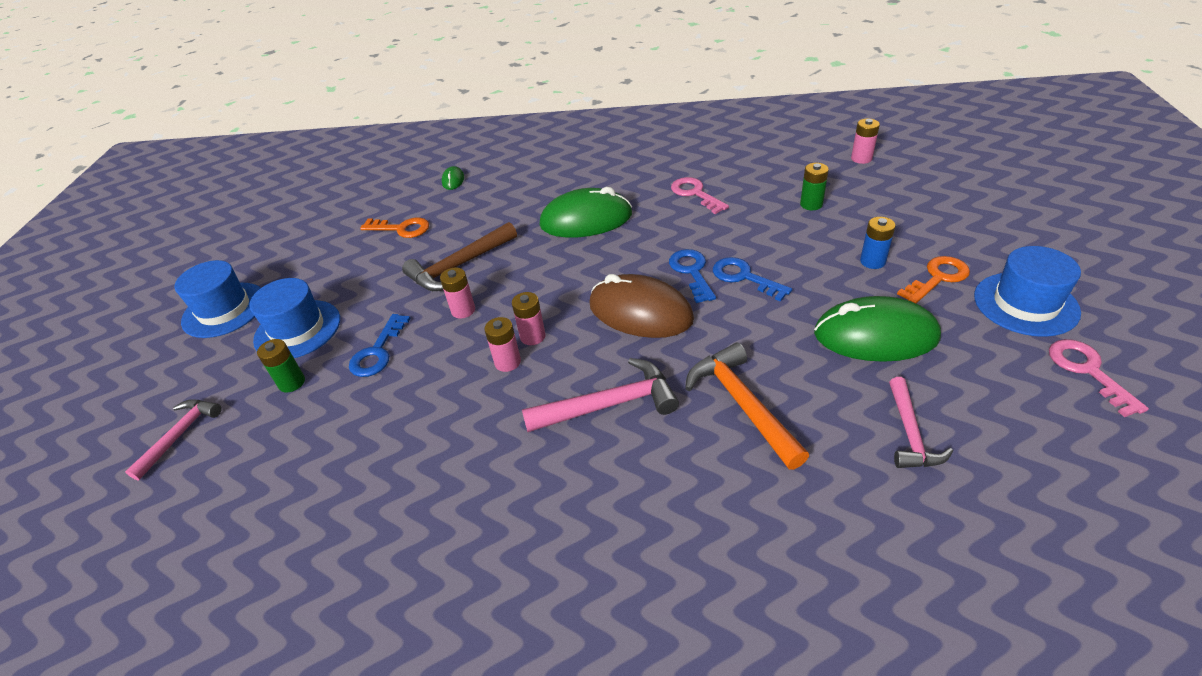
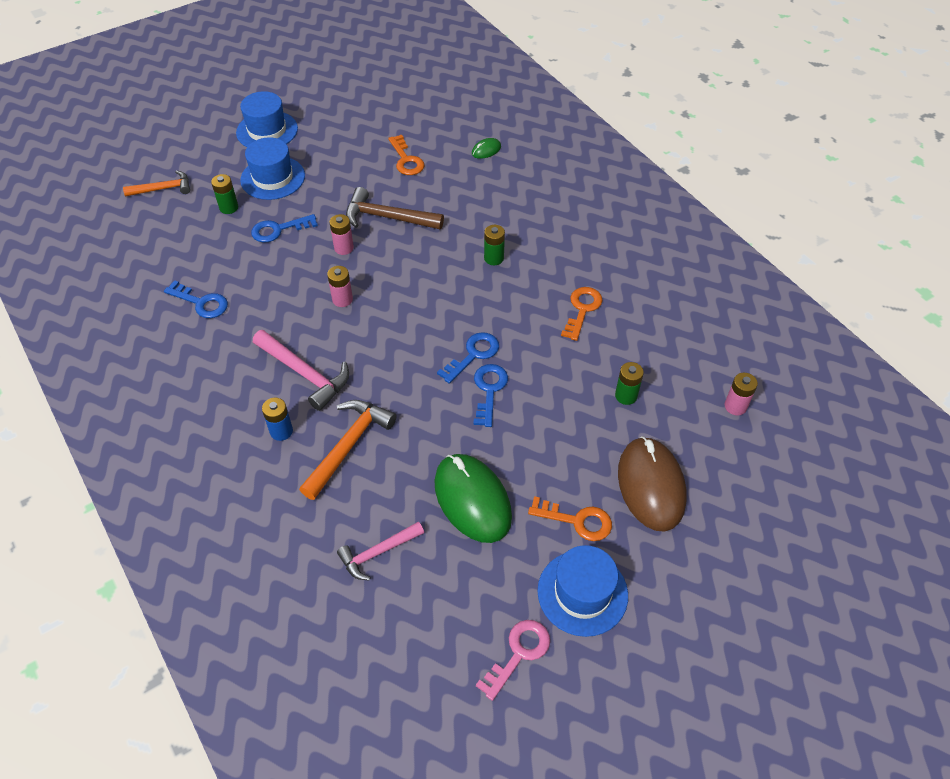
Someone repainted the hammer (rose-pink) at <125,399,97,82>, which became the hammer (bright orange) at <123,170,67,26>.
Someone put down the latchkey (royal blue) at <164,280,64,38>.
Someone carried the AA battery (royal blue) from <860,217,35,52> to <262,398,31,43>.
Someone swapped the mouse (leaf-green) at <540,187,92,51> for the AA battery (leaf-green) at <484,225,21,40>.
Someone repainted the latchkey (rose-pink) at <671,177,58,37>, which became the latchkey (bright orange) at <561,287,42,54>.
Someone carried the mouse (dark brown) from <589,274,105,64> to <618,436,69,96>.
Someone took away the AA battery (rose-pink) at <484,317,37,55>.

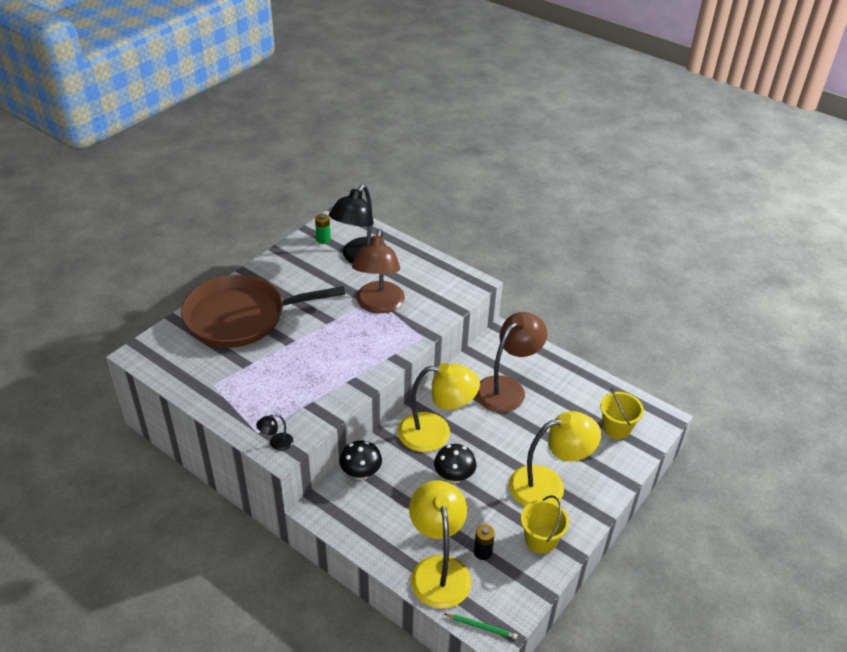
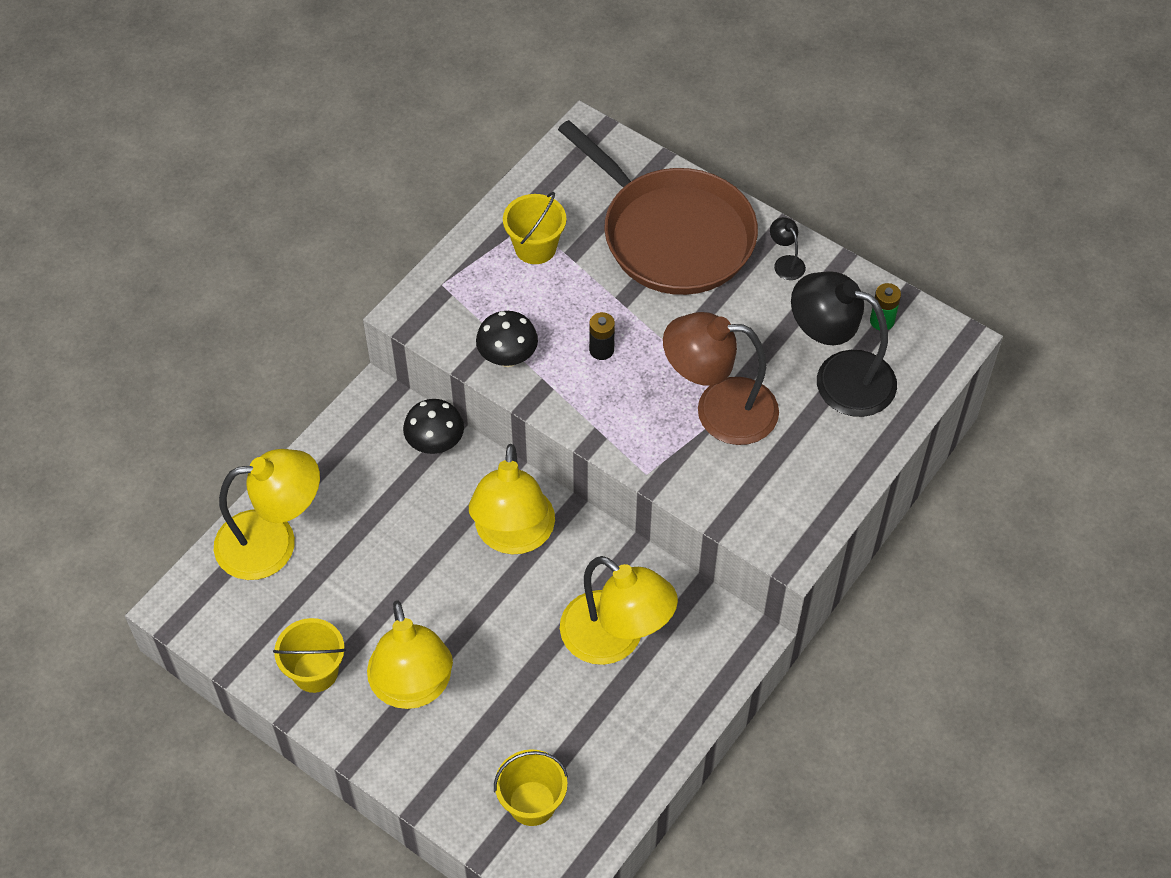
Someone carried the toadstool (jet-black) from <434,444,42,39> to <476,311,62,56>.
Someone put down the pail (golden) at <503,192,63,72>.
Someone rotated the pan (dark brown) at <181,275,164,73> by 150 degrees clockwise.
Someone repainted the desk lamp (dark brown) at <476,312,71,100>, which became the desk lamp (golden) at <560,556,118,109>.
Someone carried the AA battery (jet-black) from <474,524,21,36> to <589,312,26,48>.
Someone carried the desk lamp (jet-black) from <256,414,37,37> to <770,217,36,63>.
Someone took away the pencil (leaf-green) at <445,613,73,26>.

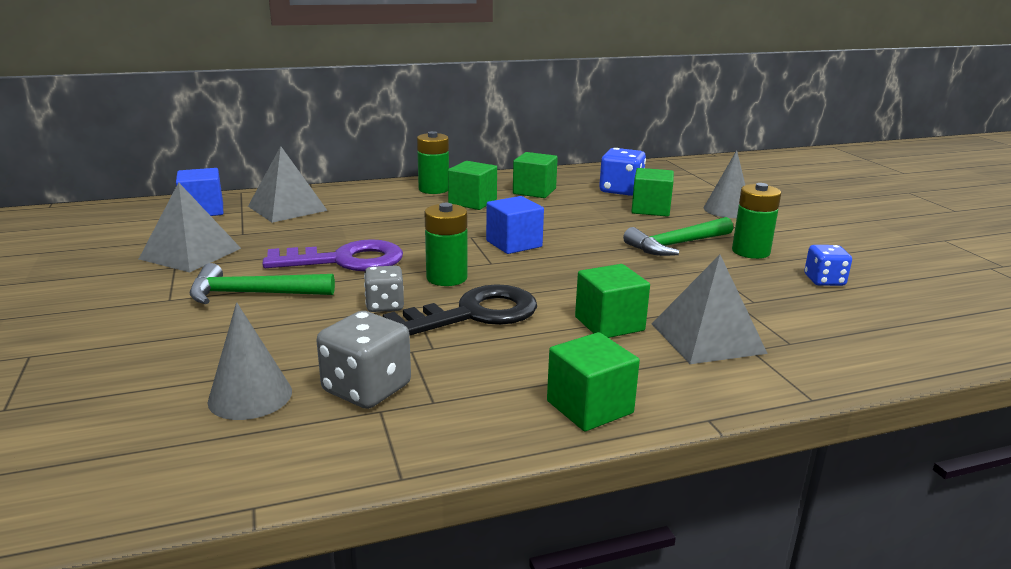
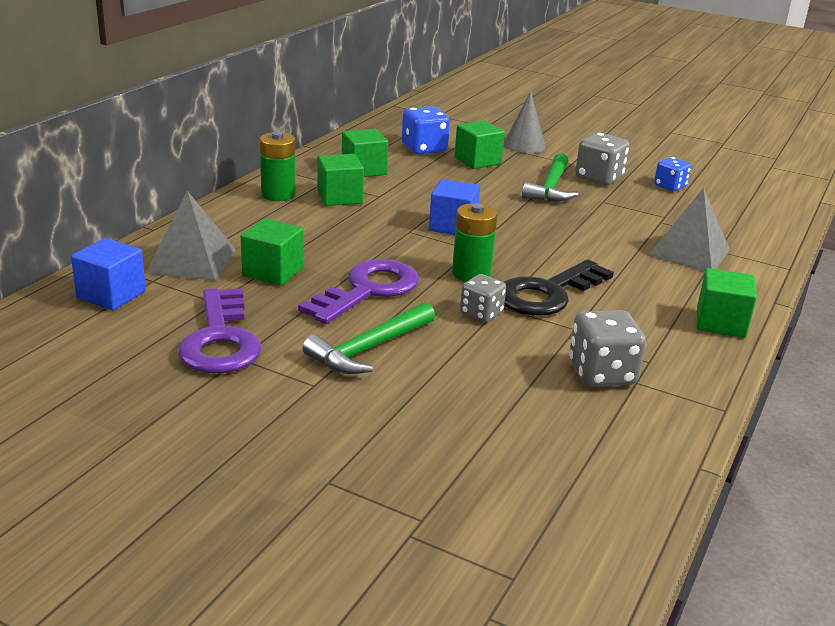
Someone swapped the pyramid shape (gray) at <139,182,102,91> for the latchkey (purple) at <178,288,83,85>.
Someone carried the solid cube (leaf-green) from <575,264,75,74> to <241,218,63,68>.
Someone rotated the latchkey (jet-black) at <383,284,154,51> by 150 degrees counterclockwise.
Someone swapped the AA battery (leaf-green) at <732,183,49,76> for the game die (gray) at <575,133,54,52>.
Someone took away the cone (gray) at <207,302,85,118>.

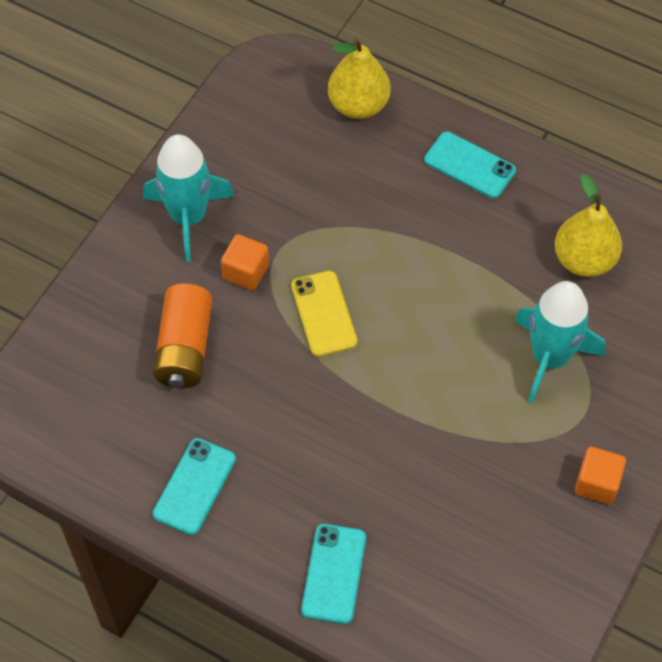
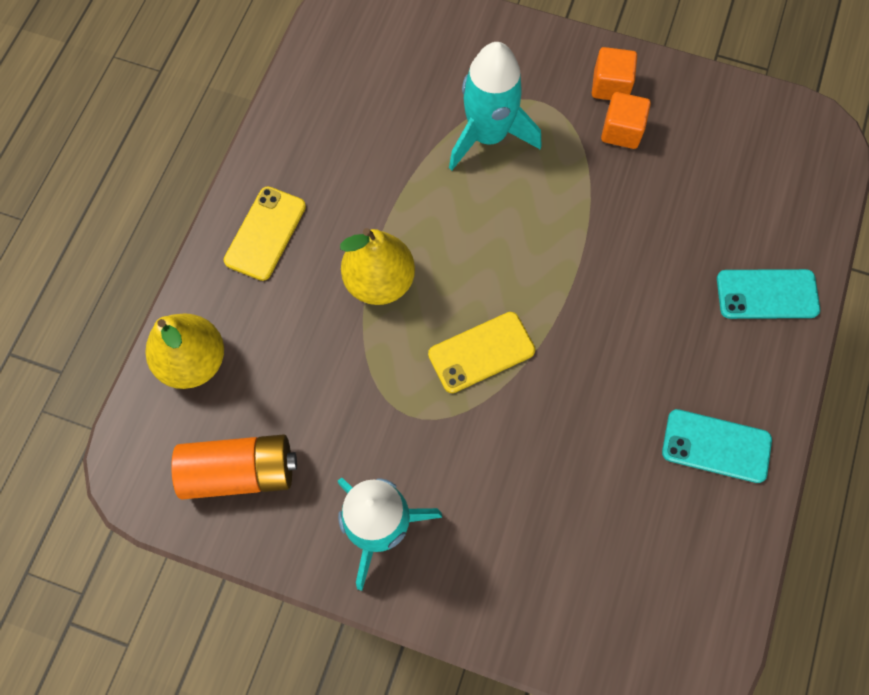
Someone carried the AA battery (bright orange) from <153,283,59,105> to <171,434,126,66>.
Someone repainted the smartphone (teal) at <424,132,92,67>, which became the smartphone (golden) at <224,186,82,95>.
Someone carried the toy pear (golden) from <554,174,68,103> to <340,228,75,77>.
Someone carried the solid cube (bright orange) from <221,234,48,56> to <601,92,50,57>.

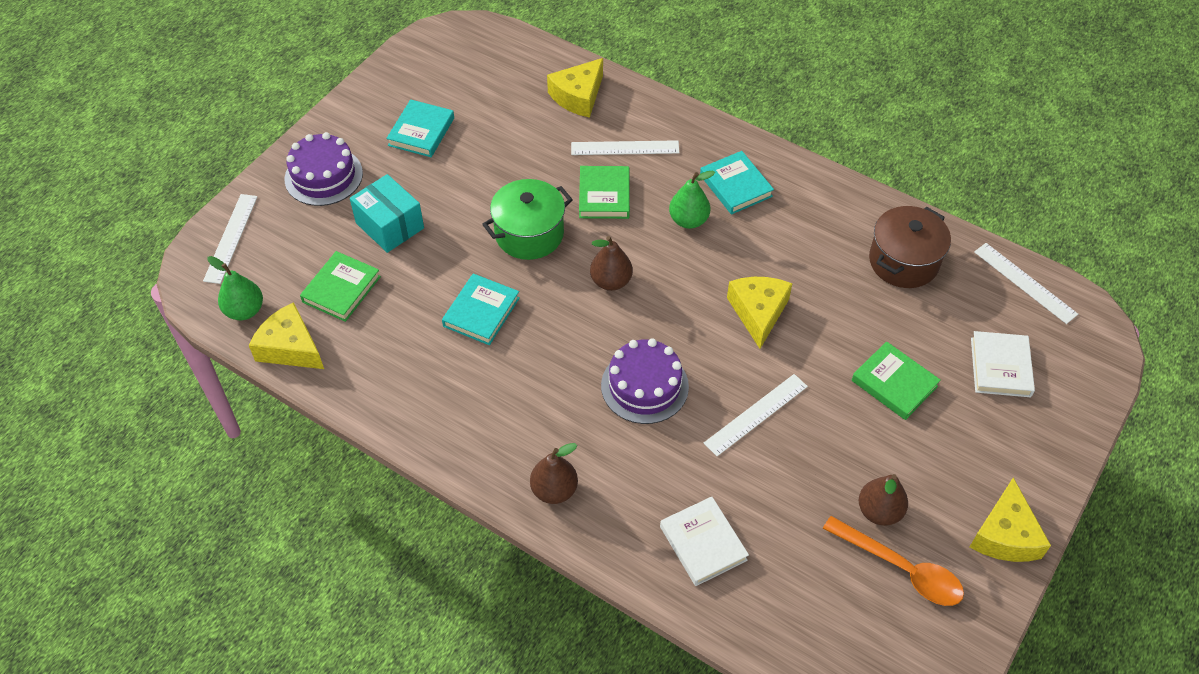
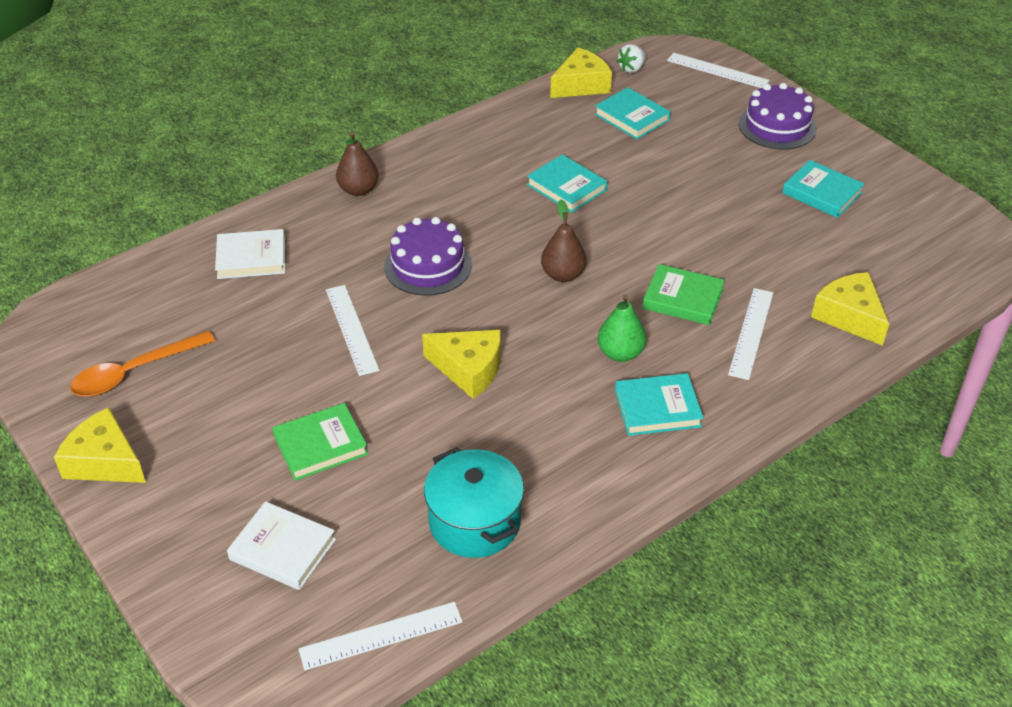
Someone repainted the pot (dark brown) at <869,206,82,82>, which became the pot (teal) at <424,447,100,111>.
Someone repainted the hardcover (leaf-green) at <300,251,81,71>, which became the hardcover (teal) at <595,87,76,52>.
Someone swapped the toy pear (leaf-green) at <207,256,56,64> for the toy strawberry (pure white) at <617,44,29,29>.
Someone took away the box (teal) at <350,174,74,79>.
Someone took away the pot (leaf-green) at <482,179,91,81>.
Someone took away the toy pear (dark brown) at <859,474,49,52>.

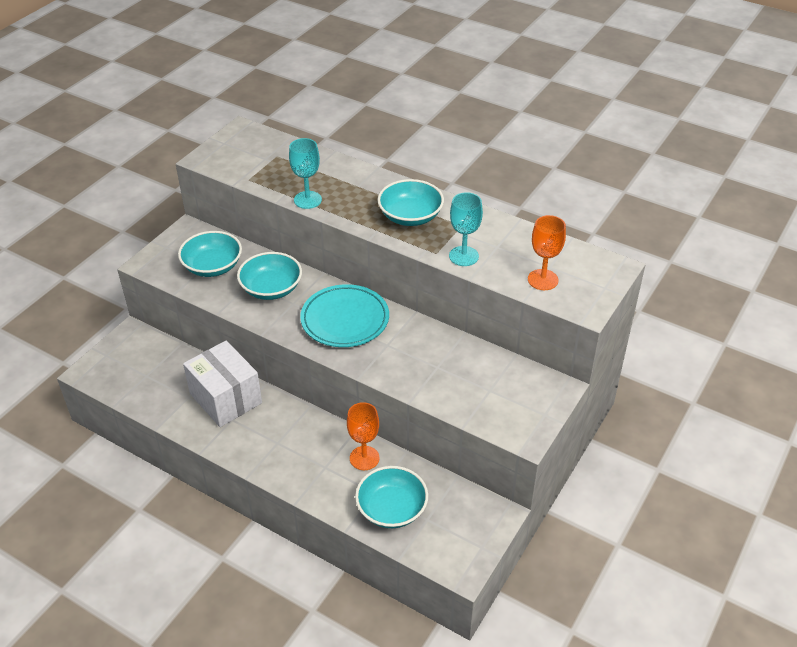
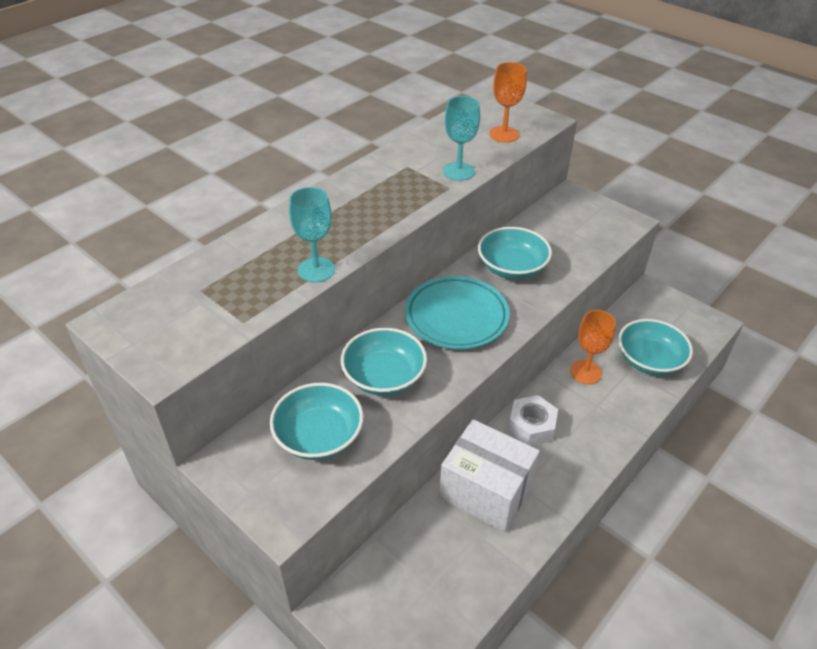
Someone rotated the box (pure white) at <183,341,79,86> by 60 degrees clockwise.
Someone carried the serving bowl (teal) from <377,179,67,47> to <478,227,74,52>.
Someone put down the hex nut (pure white) at <508,395,50,51>.

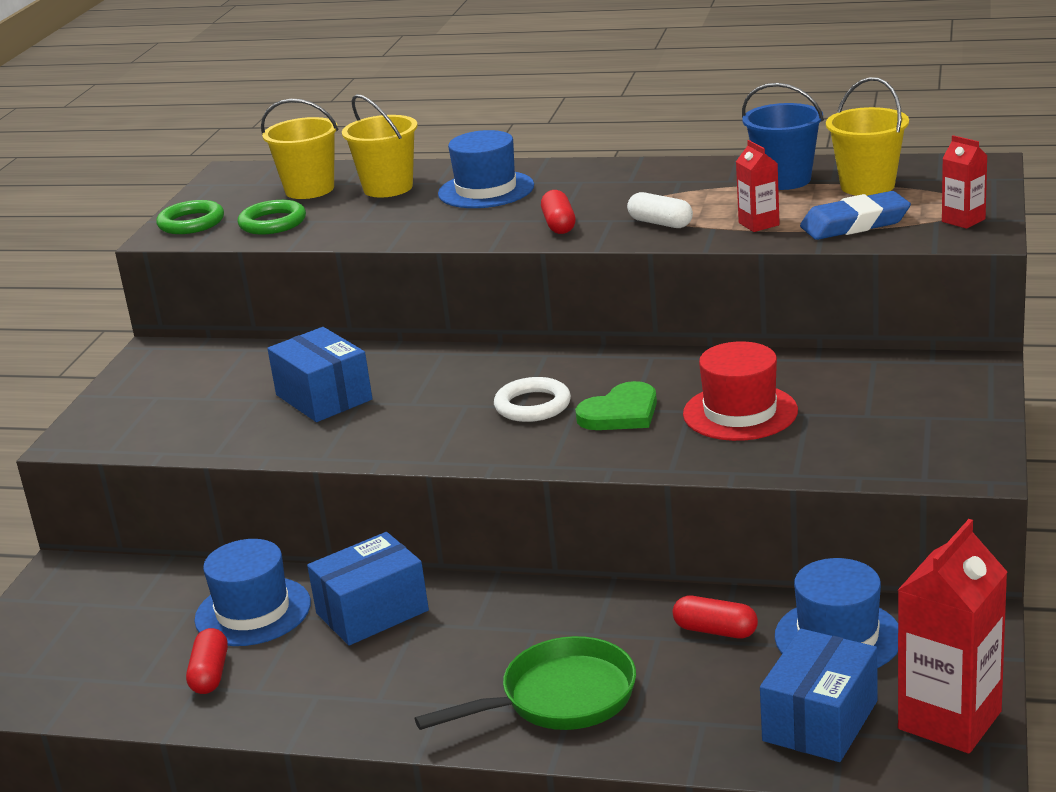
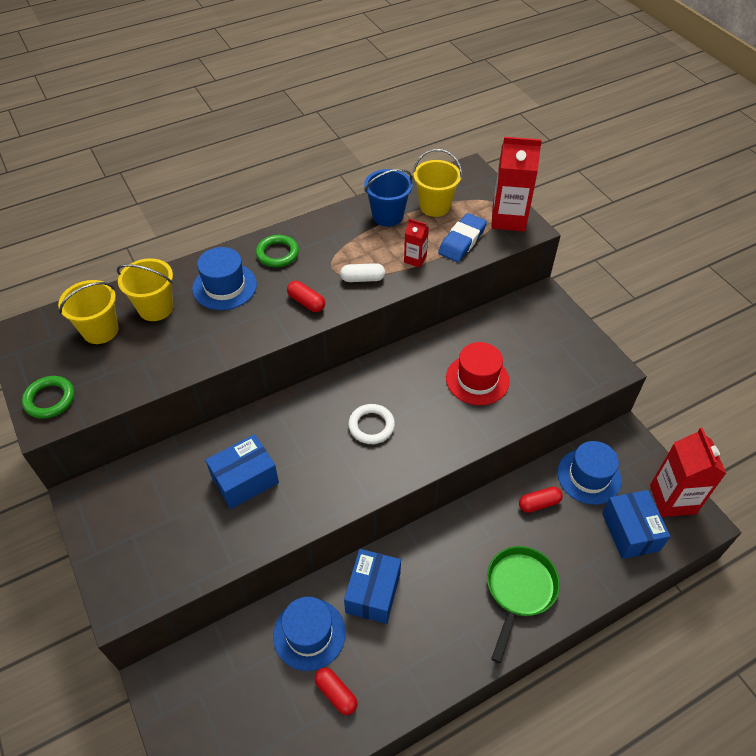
Someone rotated the box (royal blue) at <267,327,106,95> by 45 degrees counterclockwise.
Someone carried the ring (leaf-green) from <238,200,68,35> to <256,235,43,32>.
Someone scaled the juice carton (scarlet) at <942,135,46,94> by 1.99.
Someone took away the love heart (leaf-green) at <575,381,82,49>.

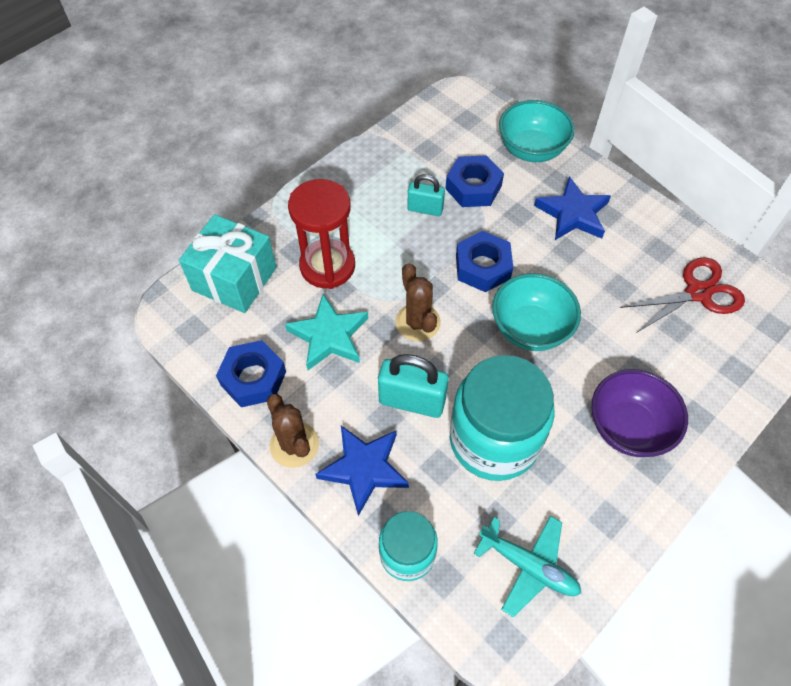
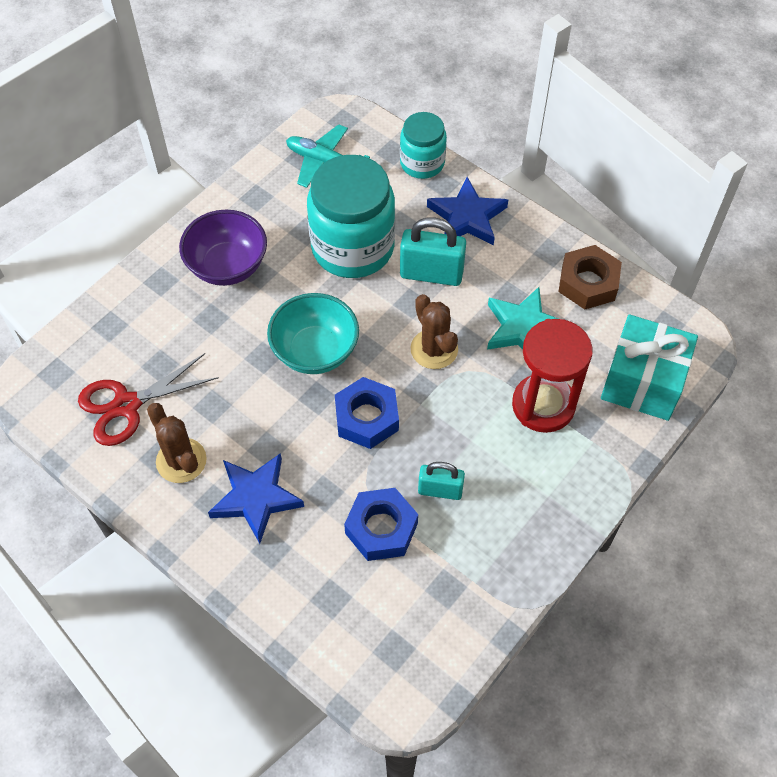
Someone carried the cactus (dark brown) from <267,394,52,74> to <147,403,60,80>.
Someone repainted the hex nut (royal blue) at <216,340,70,67>, which became the hex nut (dark brown) at <558,245,64,65>.
Someone took away the serving bowl (teal) at <499,100,76,62>.

